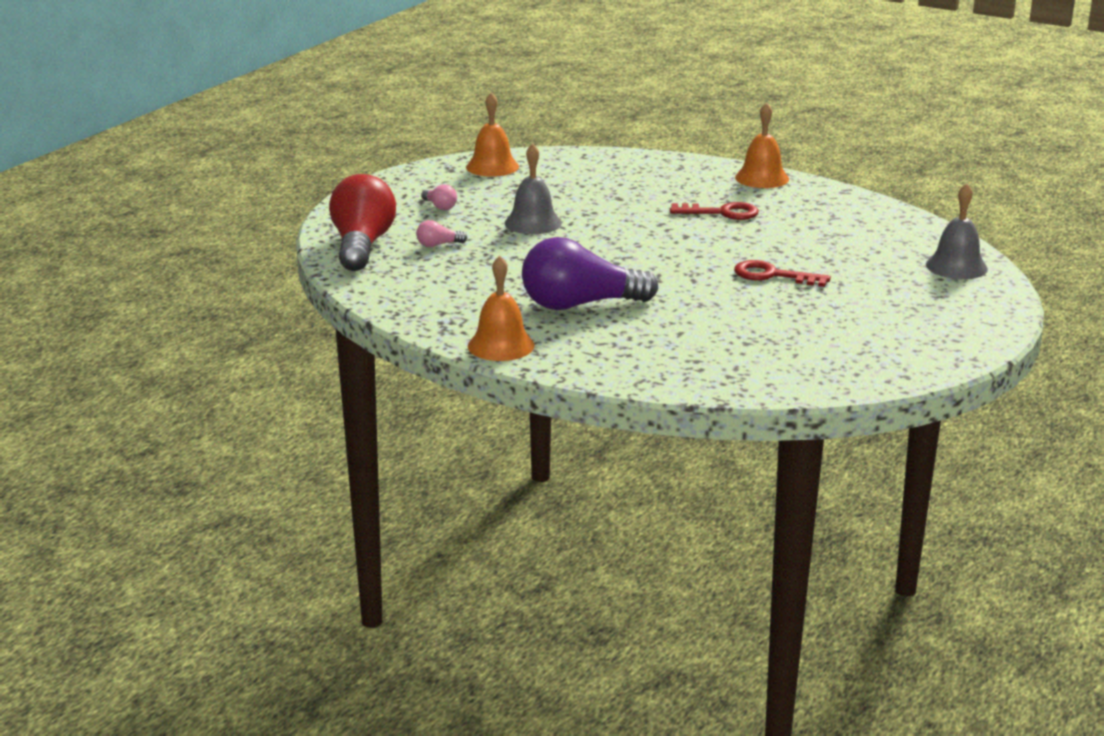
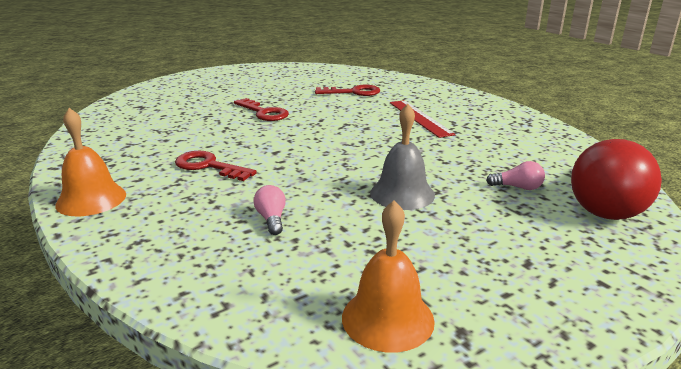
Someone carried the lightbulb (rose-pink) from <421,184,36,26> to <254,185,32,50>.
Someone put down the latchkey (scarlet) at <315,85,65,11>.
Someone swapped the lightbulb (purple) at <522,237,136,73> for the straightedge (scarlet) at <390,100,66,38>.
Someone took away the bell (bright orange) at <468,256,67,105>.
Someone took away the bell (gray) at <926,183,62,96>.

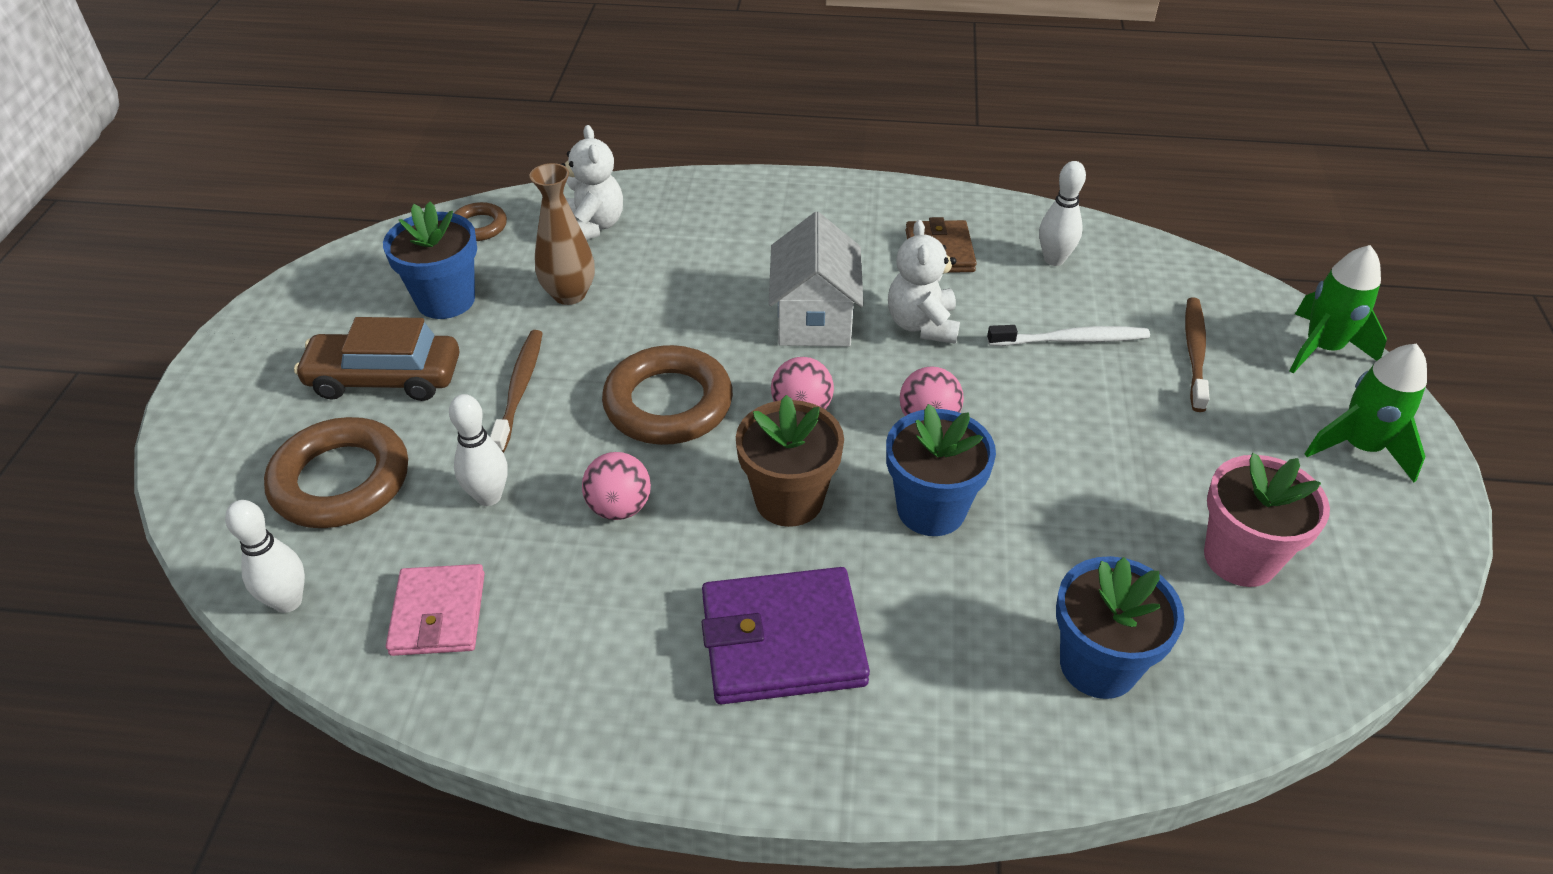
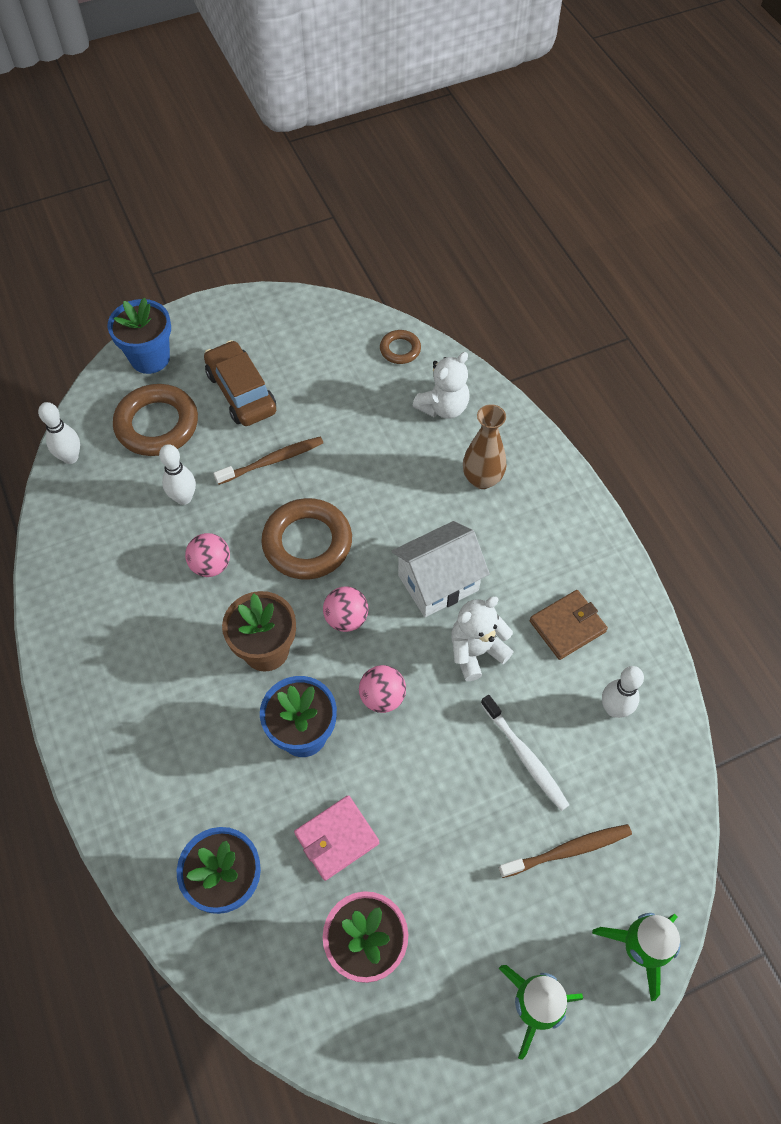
Someone carried the potted plant (royal blue) from <383,202,94,117> to <107,298,64,76>.
Someone carried the billfold (rose-pink) from <386,564,99,92> to <294,795,85,86>.
Someone carried the vase (dark brown) from <530,163,65,142> to <463,404,44,85>.
Someone took away the billfold (purple) at <702,567,168,137>.

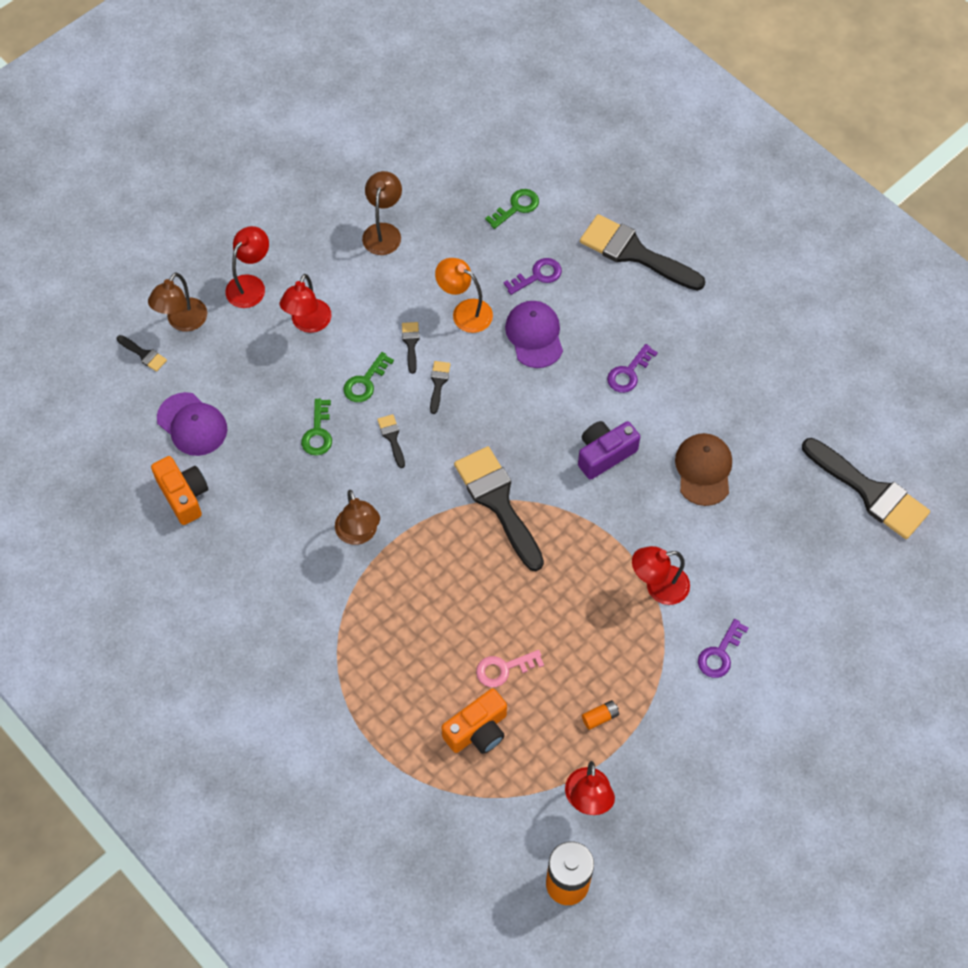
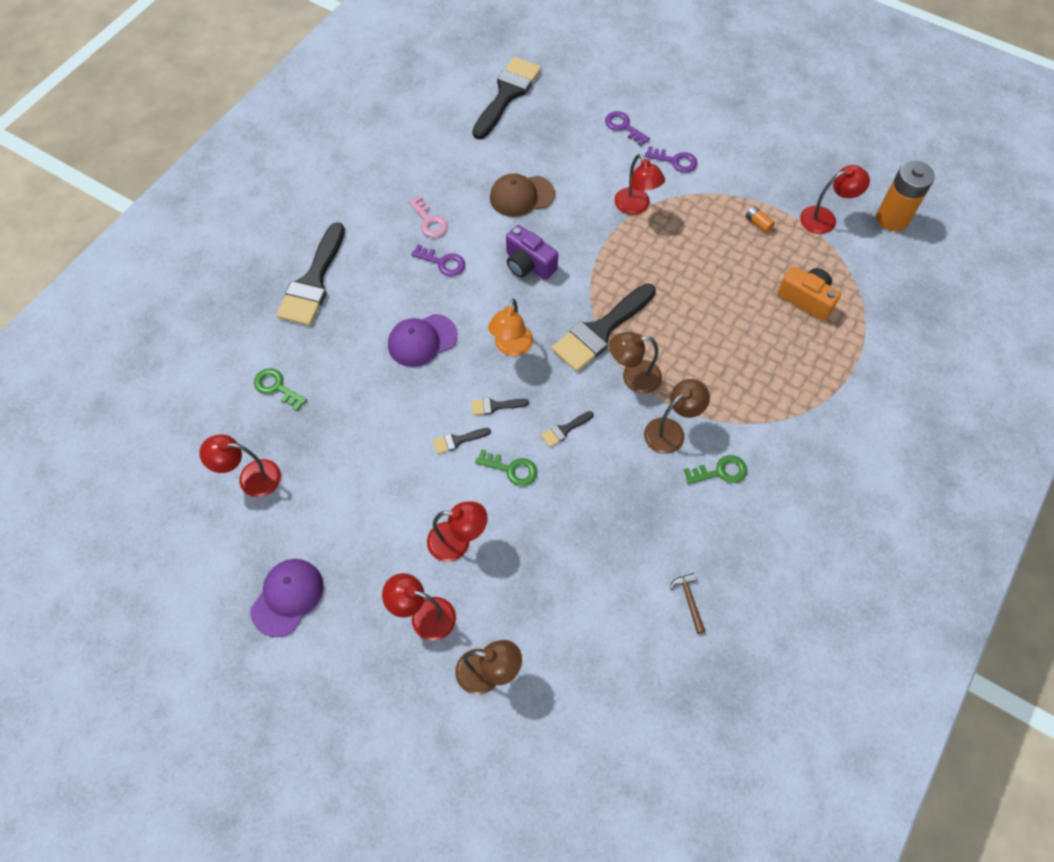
Someone put down the desk lamp (scarlet) at <199,434,82,63>.
Someone carried the baseball cap (purple) from <157,392,70,64> to <250,559,74,78>.
Someone carried the latchkey (rose-pink) from <476,650,68,37> to <408,196,40,41>.
Someone carried the desk lamp (bright orange) from <435,258,58,75> to <488,298,45,58>.
Someone carried the latchkey (purple) from <504,258,58,37> to <605,111,45,35>.
Someone carried the desk lamp (dark brown) from <362,171,40,84> to <609,332,53,62>.
Someone swapped the photo camera (bright orange) at <151,456,57,69> for the hammer (dark brown) at <670,573,35,61>.
Someone carried the latchkey (leaf-green) from <301,399,31,57> to <684,455,63,29>.
Someone took away the paint brush (jet-black) at <117,335,50,37>.

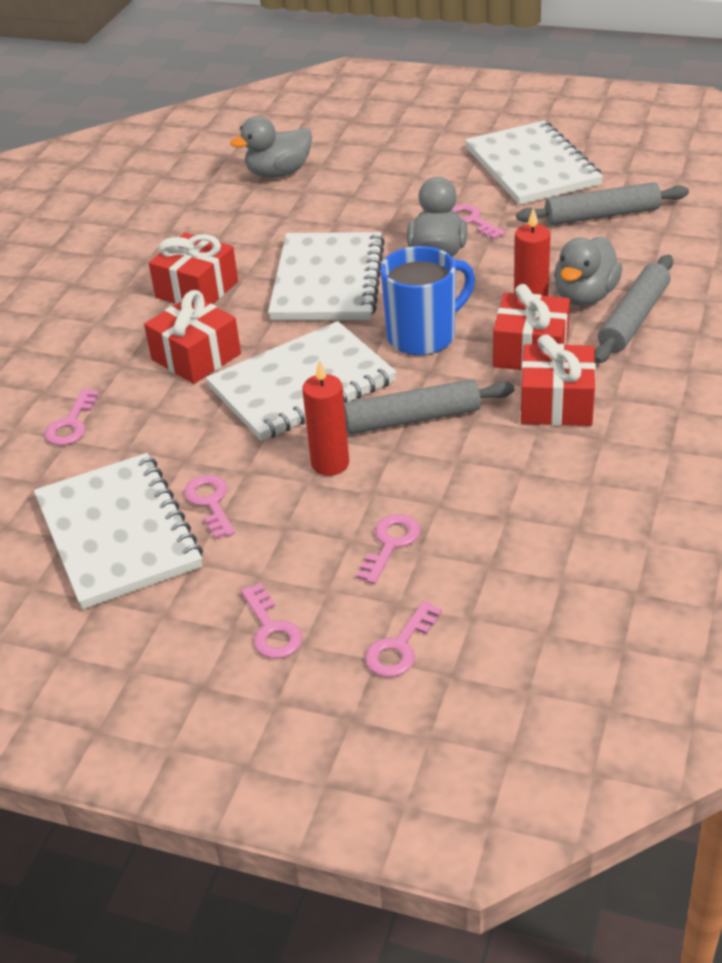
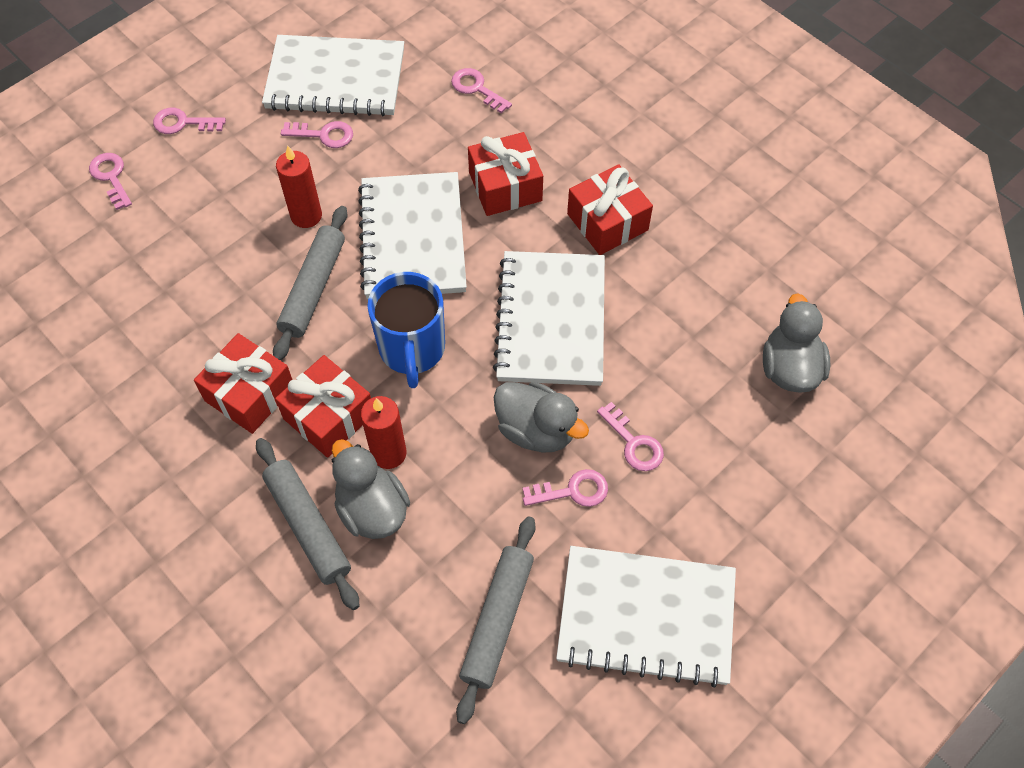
Someone rotated the notepad (pure white) at <268,232,117,88> by 60 degrees clockwise.
Someone carried the latchkey (rose-pink) from <356,514,64,70> to <597,402,67,69>.

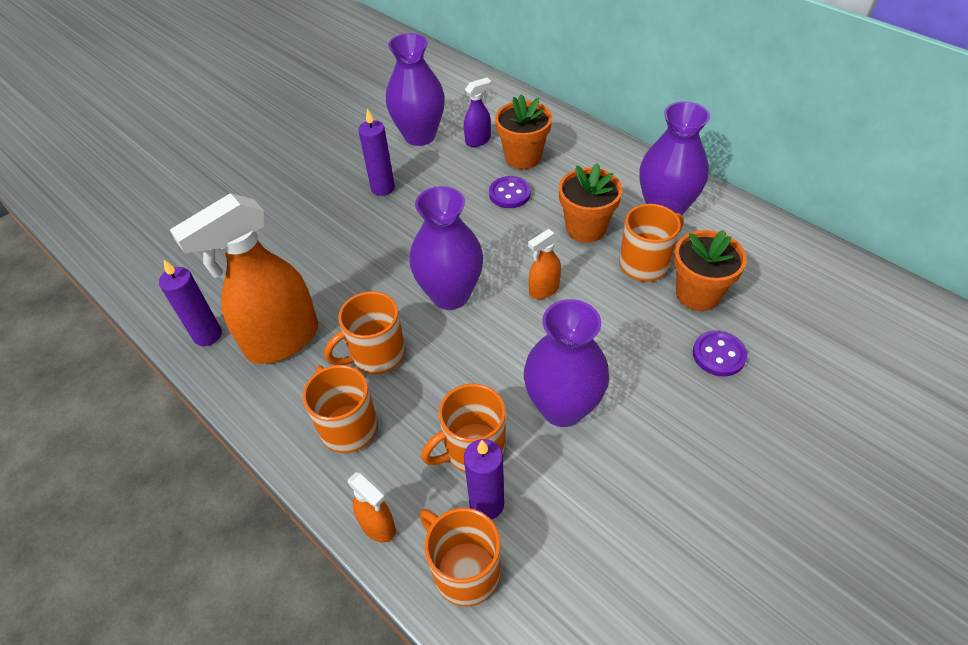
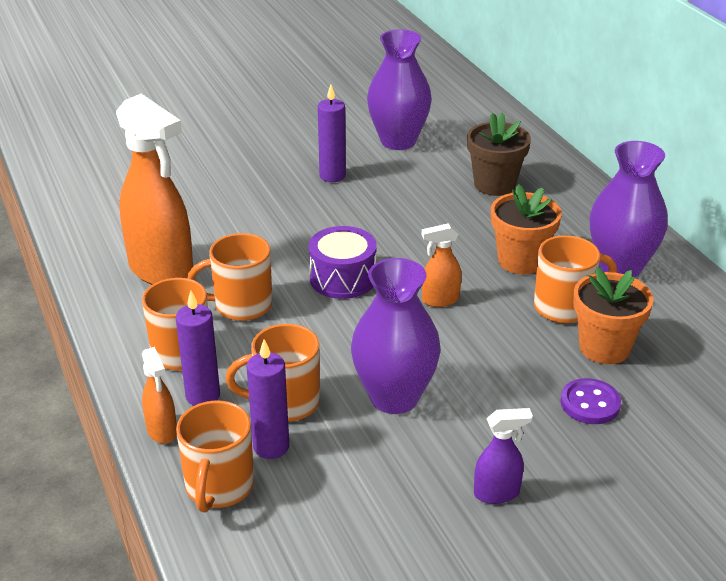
Someone rotated the sprayer (bright orange) at <170,193,148,171> by 120 degrees counterclockwise.
Someone carried the candle (purple) from <159,260,63,86> to <176,291,44,115>.
Someone rotated the mug (bright orange) at <419,508,82,98> by 150 degrees counterclockwise.
Someone swapped the vase (purple) at <409,186,74,124> for the drum (purple) at <309,226,68,73>.
Someone repainted the potted plant (bright orange) at <495,94,57,75>, which became the potted plant (dark brown) at <467,113,64,83>.
Someone carried the sprayer (purple) from <464,78,27,69> to <474,408,59,96>.
Someone took away the sewing button (purple) at <489,176,42,32>.

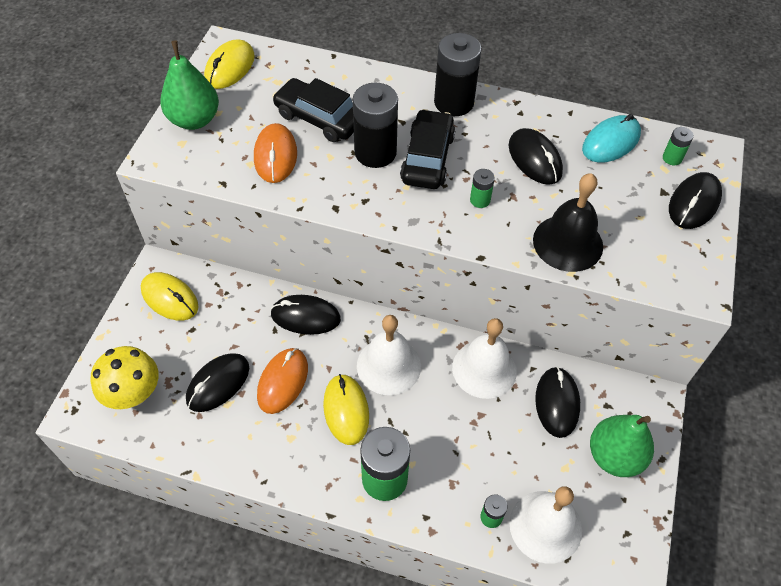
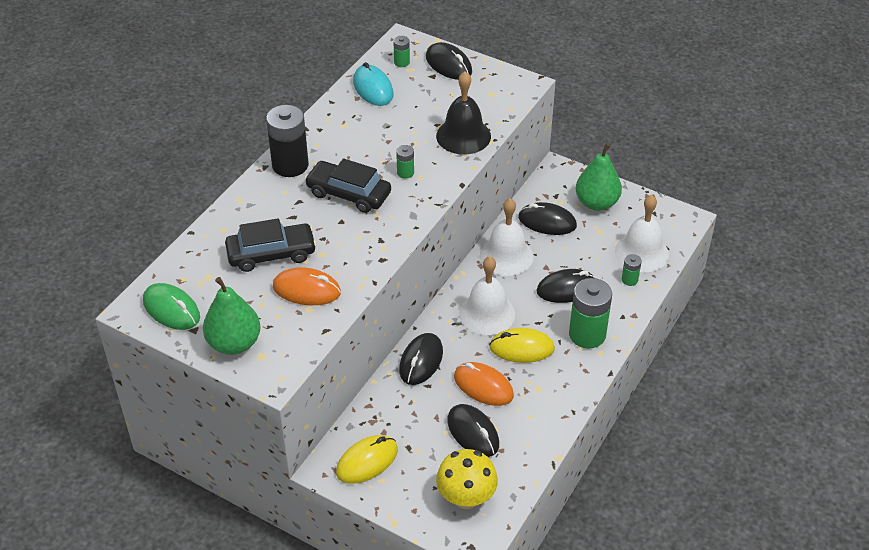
Someone repainted the mouse (golden) at <204,39,51,50>, which became the mouse (leaf-green) at <143,283,57,47>.
Someone rotated the automobile (jet-black) at <272,78,82,64> by 150 degrees counterclockwise.
Someone carried the mouse (jet-black) from <508,128,55,57> to <536,269,60,34>.
Someone took away the AA battery (jet-black) at <353,82,45,86>.

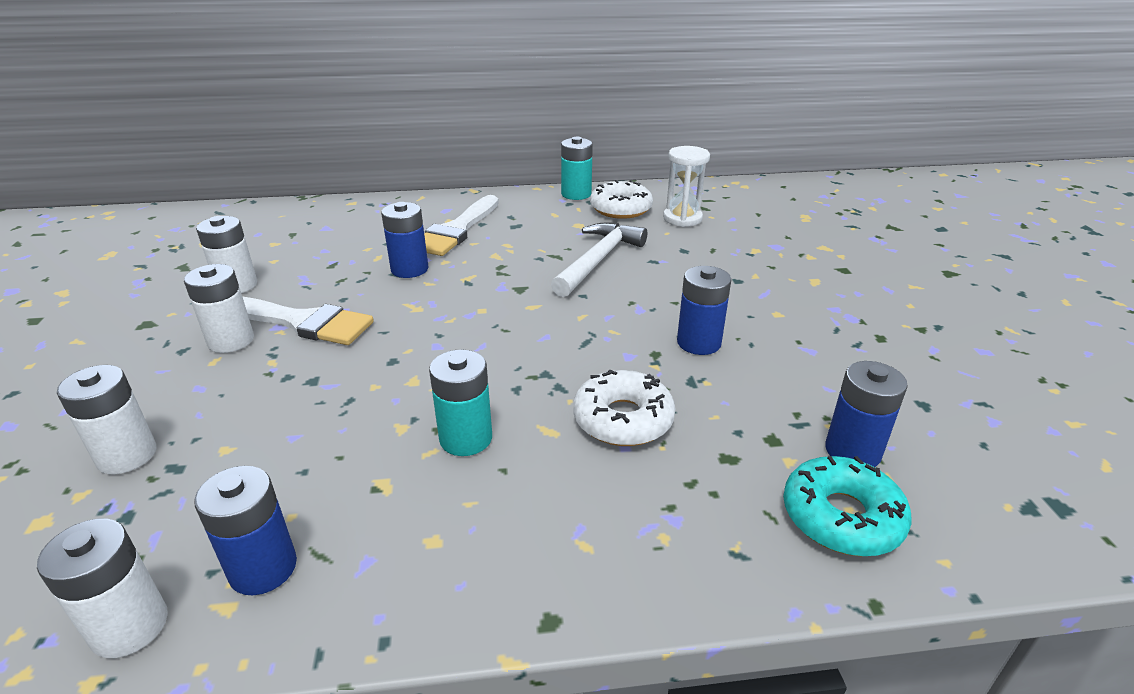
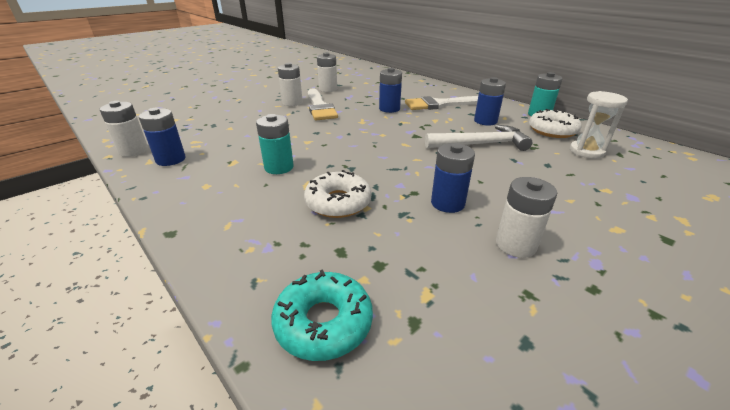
Someone carried the AA battery (royal blue) from <825,361,83,106> to <474,77,32,49>.
Someone carried the AA battery (pure white) from <57,365,99,109> to <496,177,61,81>.

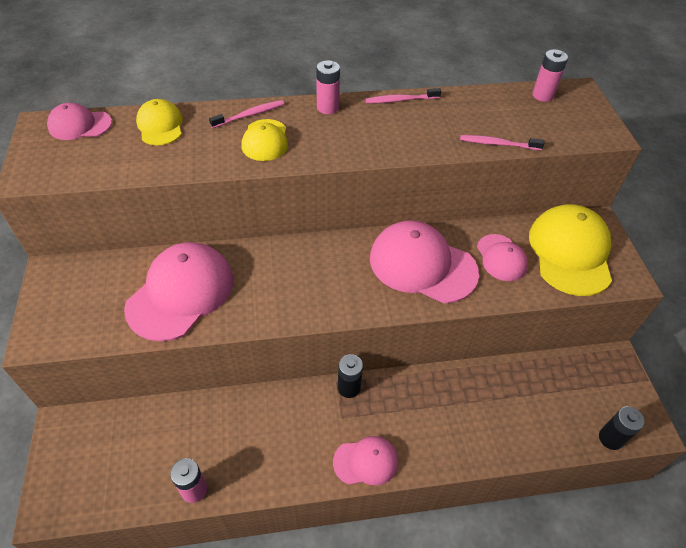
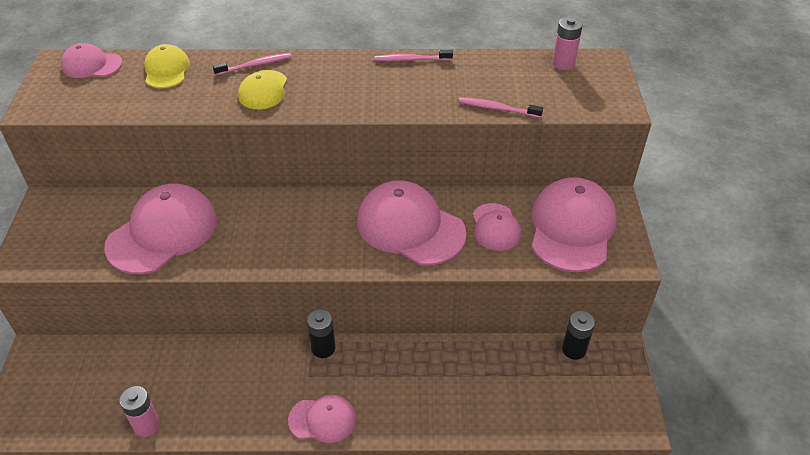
Someone repainted the baseball cap (golden) at <529,204,83,92>, which became the baseball cap (rose-pink) at <531,177,86,95>.
Someone carried the AA battery (jet-black) from <599,406,46,44> to <562,311,33,49>.
Someone took away the AA battery (rose-pink) at <316,60,24,54>.

